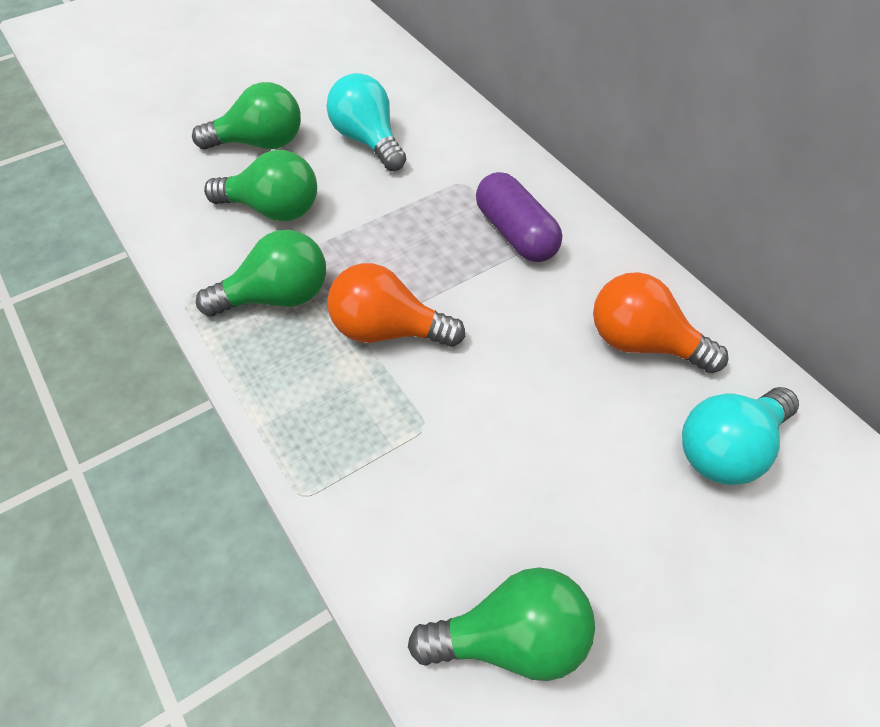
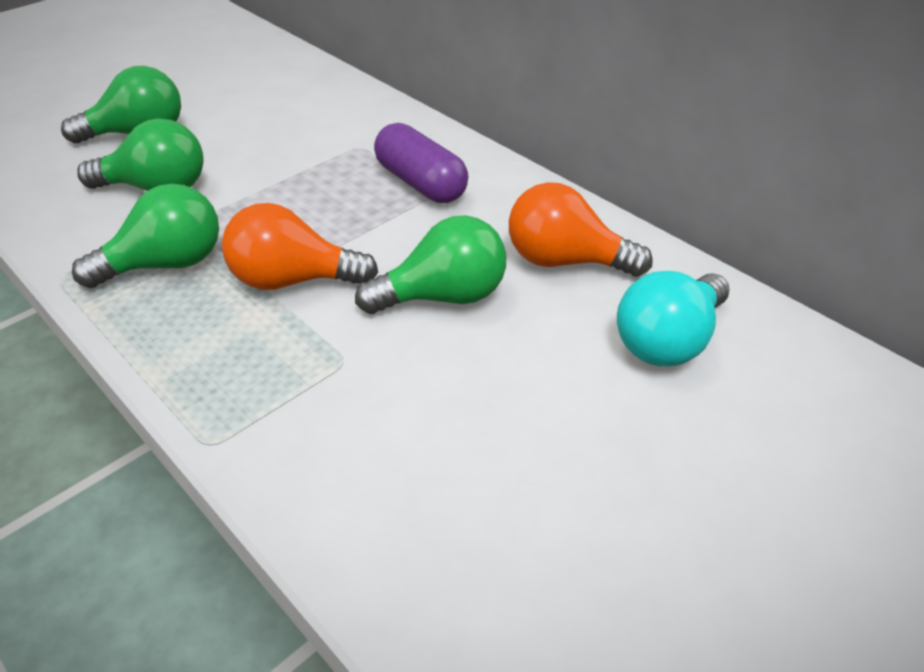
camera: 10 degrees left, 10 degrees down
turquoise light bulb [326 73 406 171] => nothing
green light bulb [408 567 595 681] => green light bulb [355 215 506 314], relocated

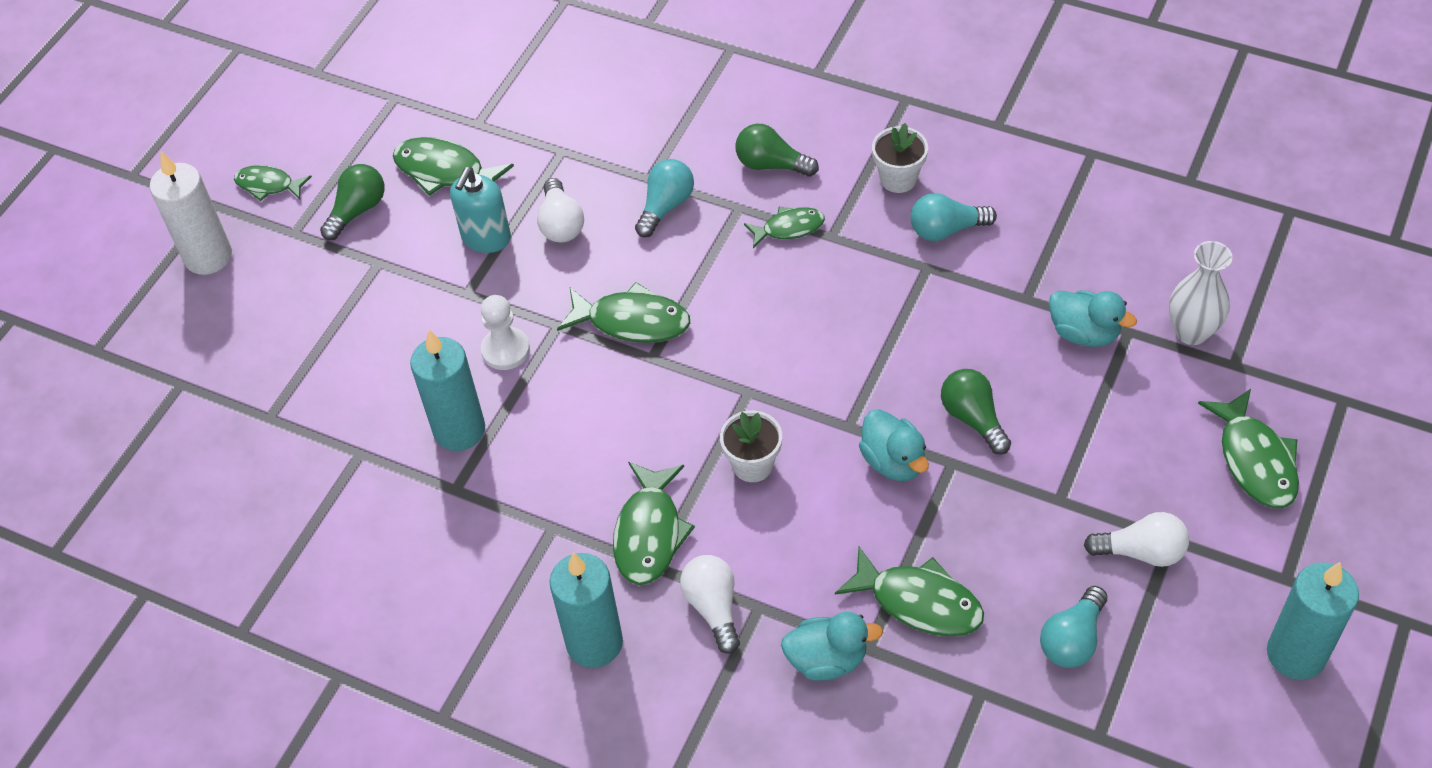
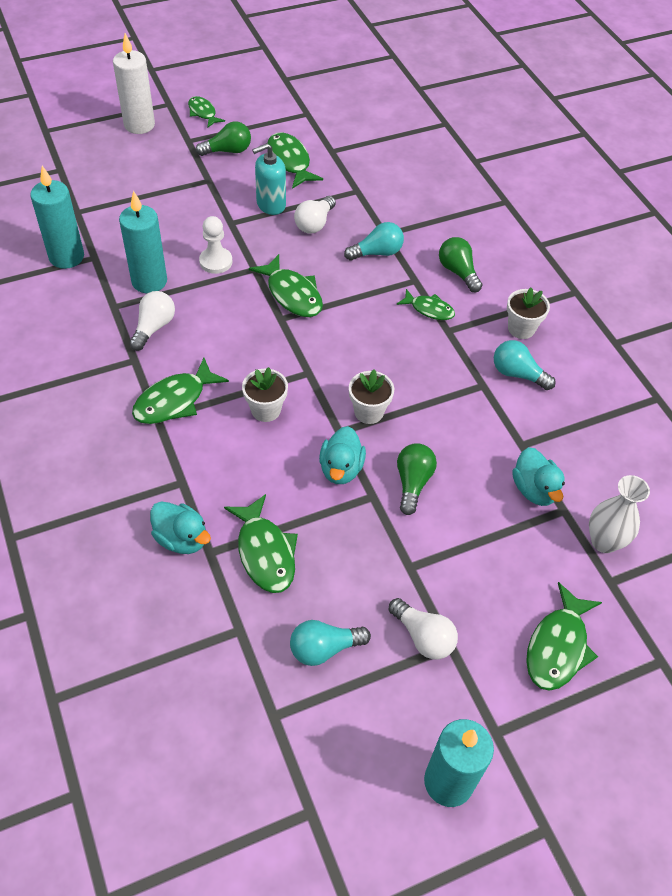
camera: 35 degrees right, 0 degrees up
turquoise candle [550 552 623 668] => turquoise candle [30 166 84 269], relocated
white light bulb [680 555 740 654] => white light bulb [129 291 175 351], relocated
nothing => white flower pot [349 369 394 424]

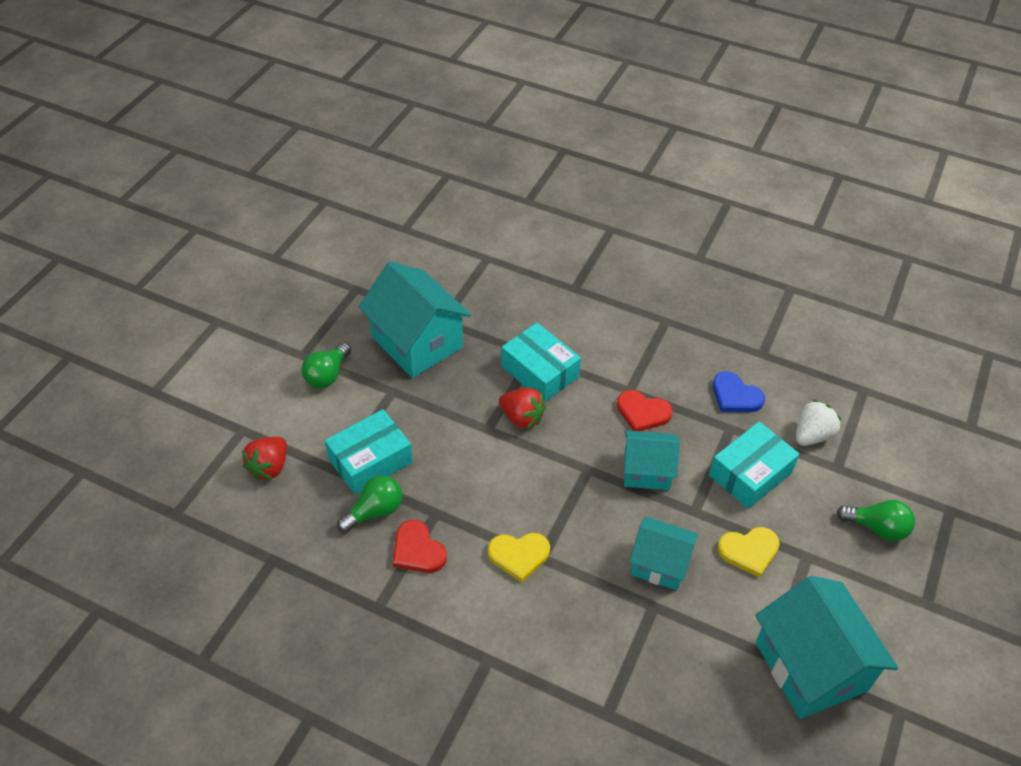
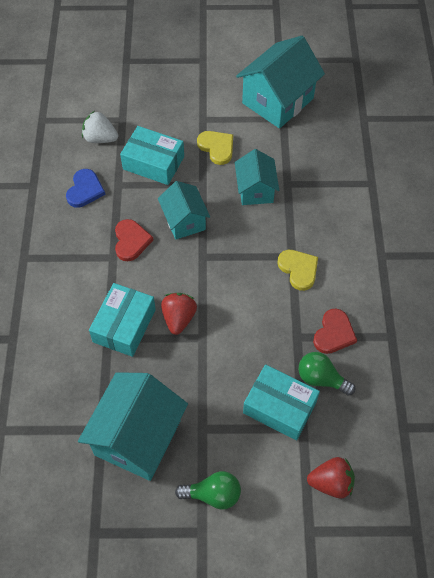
camera: 115 degrees left, 10 degrees up
green light bulb [837 500 915 541] => nothing

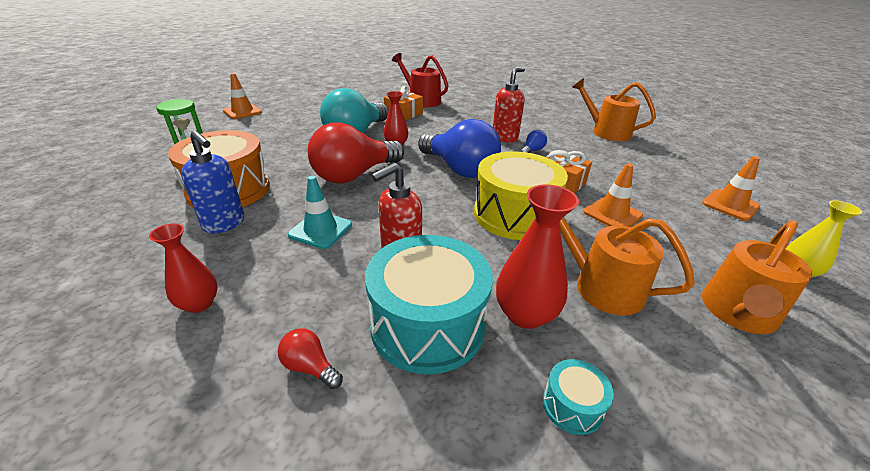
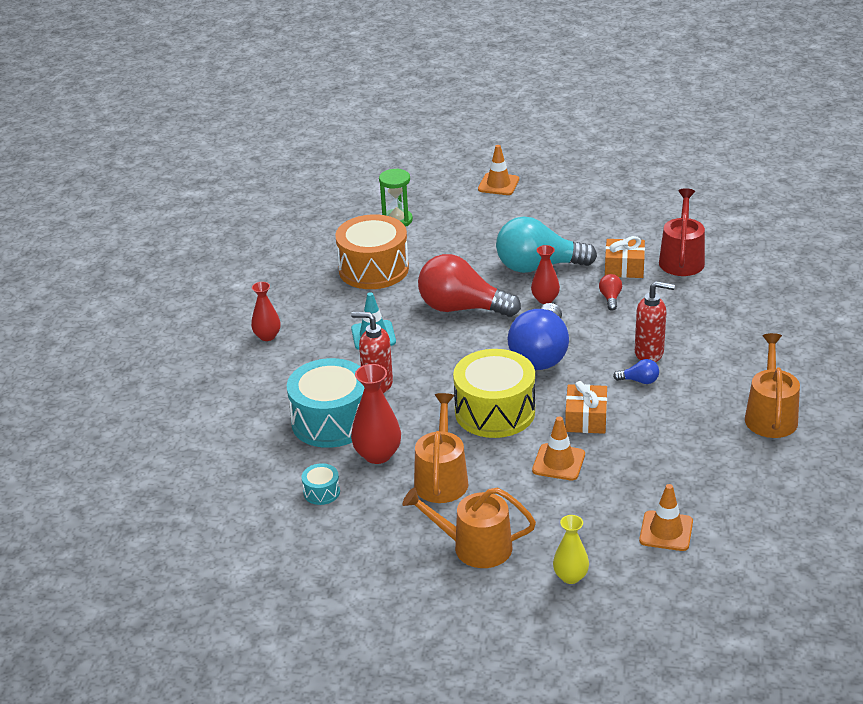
camera: 60 degrees right, 0 degrees up
blue soap dispenser [181 131 245 233] => nothing
red light bulb [278 328 343 389] => red light bulb [599 274 622 310], relocated

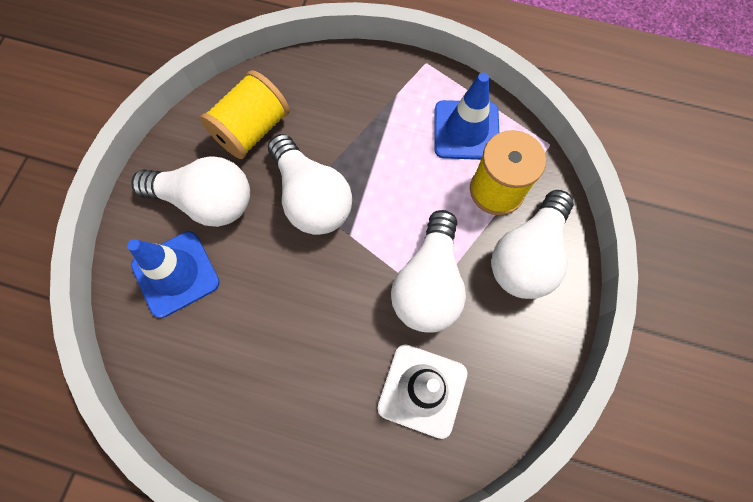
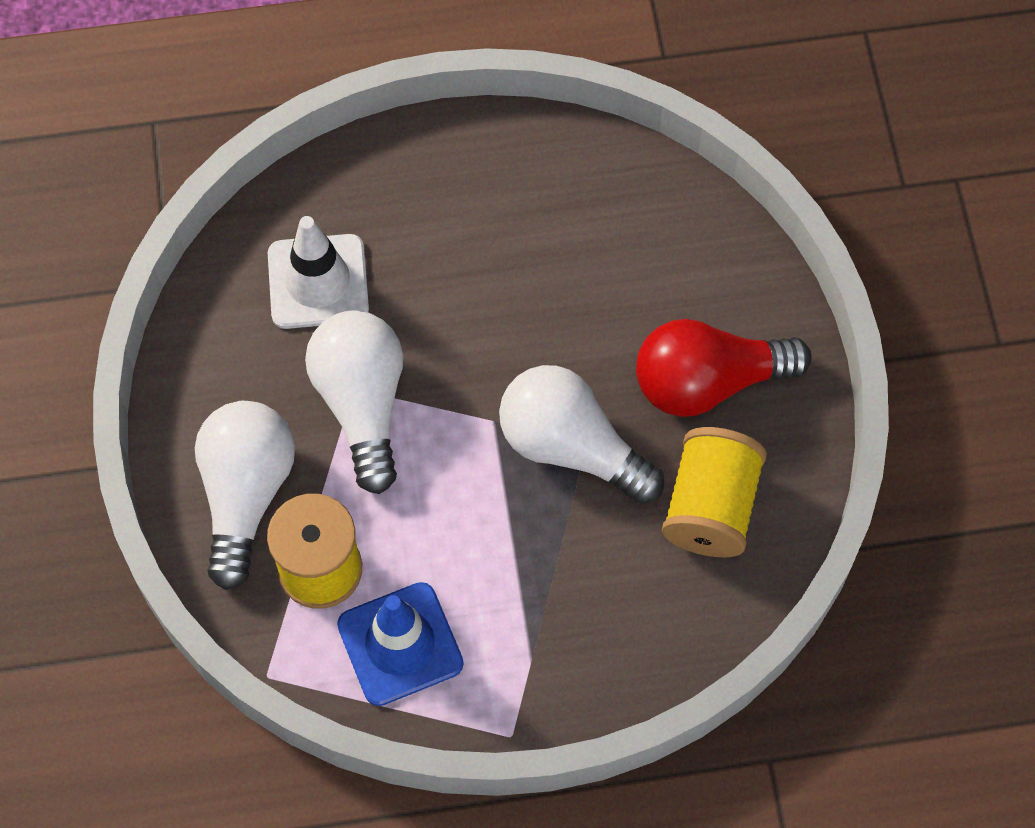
camera: 155 degrees right, 5 degrees down
white light bulb [131 156 250 227] => red light bulb [636 319 812 417]
blue traffic cone [127 231 220 318] => nothing

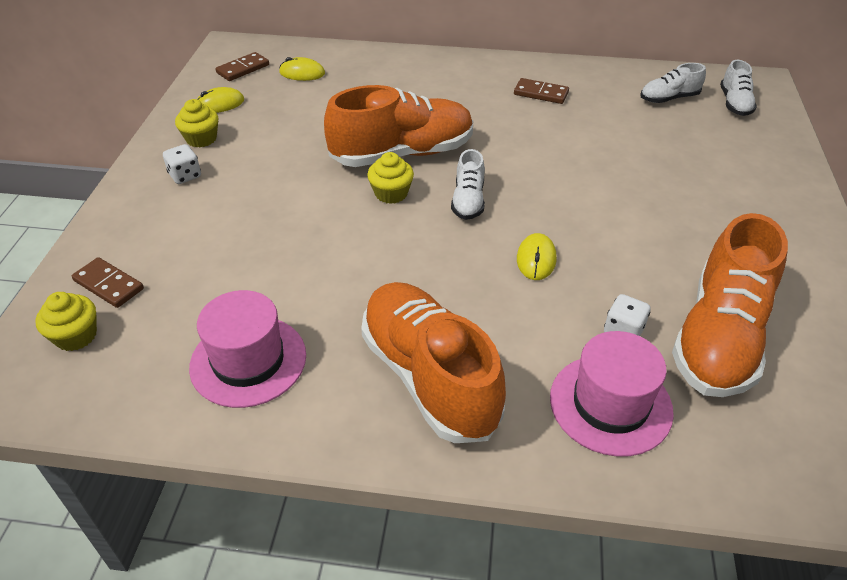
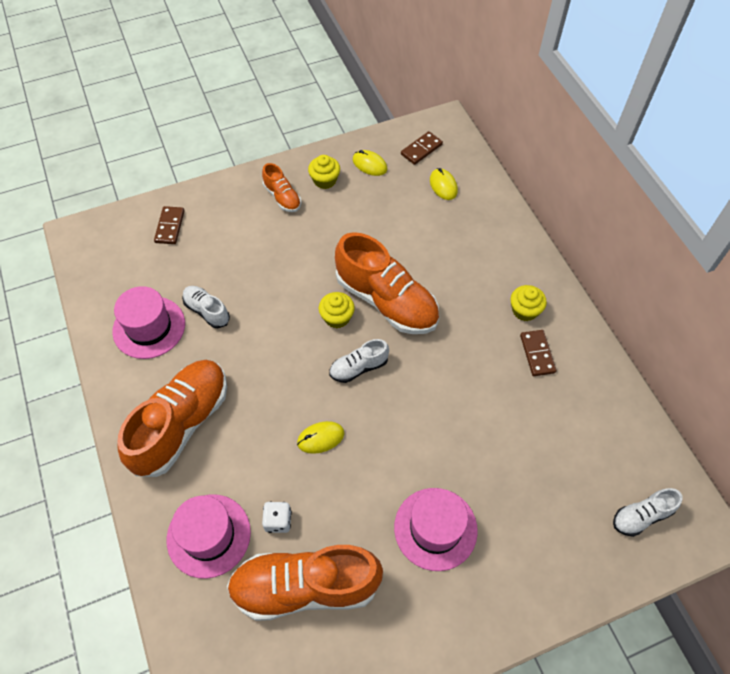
camera: 60 degrees right, 15 degrees up
brown domino [216 52 269 81] => brown domino [401 131 443 165], 60 degrees counterclockwise
white shoe [640 63 706 103] => white shoe [182 286 230 328], relocated
white dice [163 144 201 184] => orange shoe [262 163 301 212]
yellow cupcake [36 292 97 351] => yellow cupcake [511 285 547 321], relocated
nothing => pink hat [394 488 478 571]

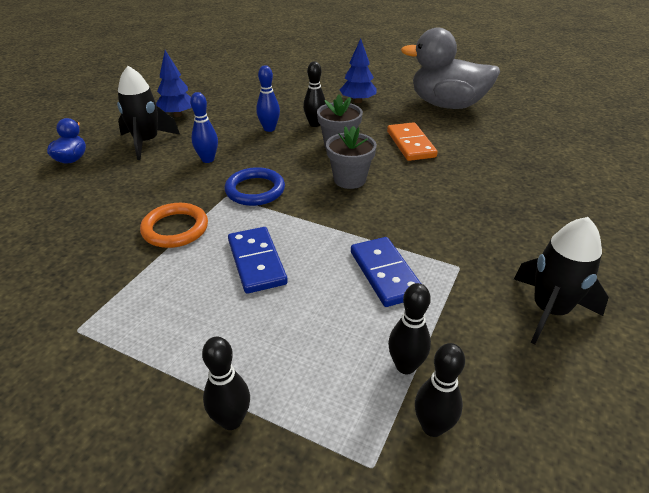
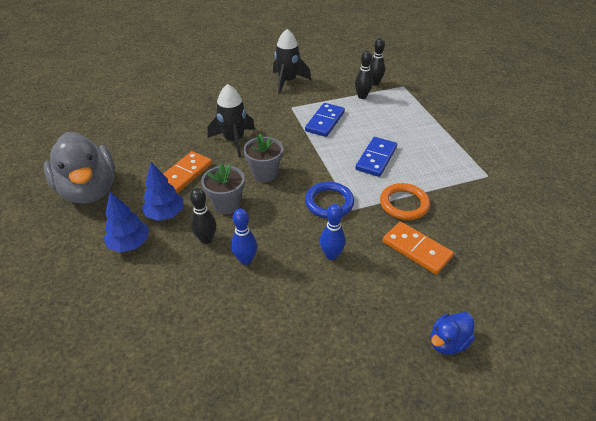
camera: 135 degrees left, 5 degrees up
blue tree [156 50 192 117] => blue tree [142 162 184 221], relocated
black rocket [117 66 180 160] => black rocket [208 84 255 158], relocated
black bowling pin [202 337 250 430] => nothing
nothing => orange domino [382 221 454 275]

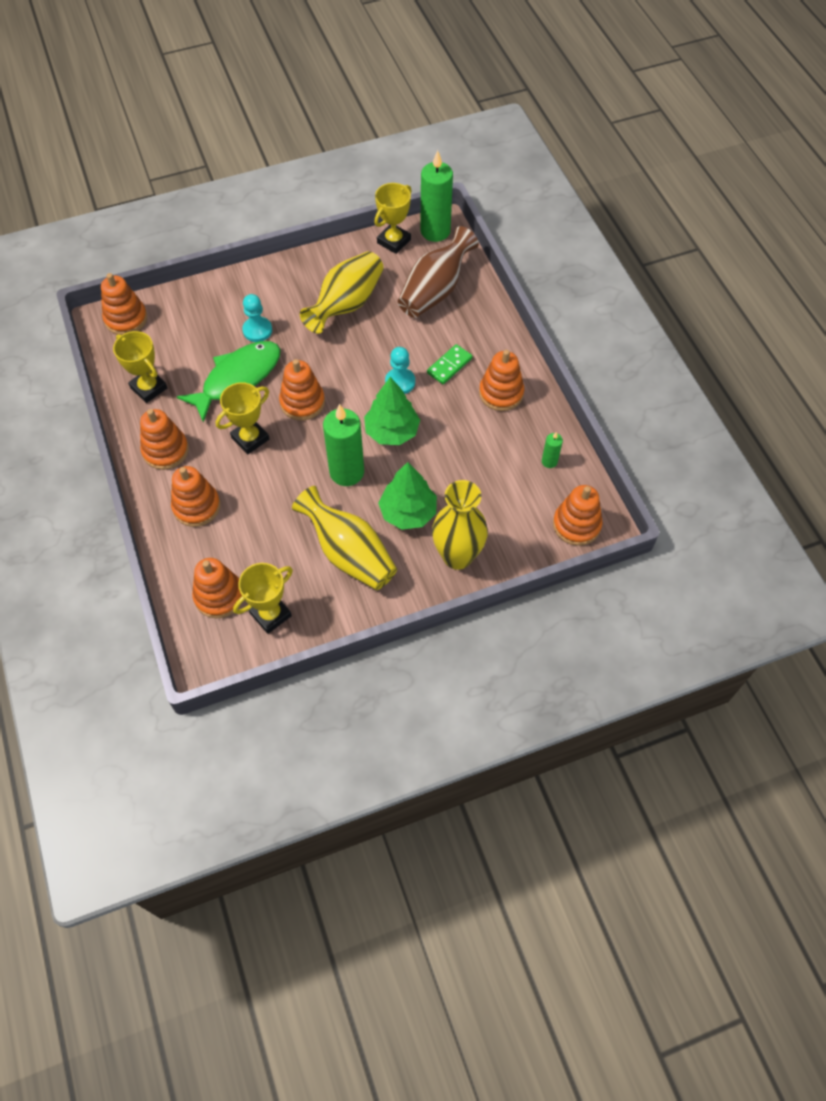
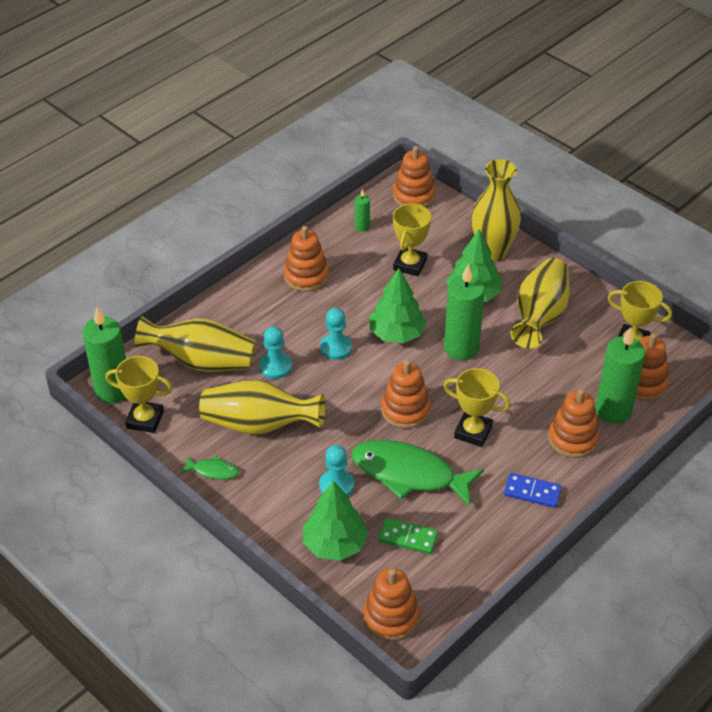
camera: 115 degrees left, 15 degrees down
brown vase [398 226 479 318] => yellow vase [135 316 256 372]
yellow trophy [113 331 167 403] => yellow trophy [393 203 431 276], relocated
green domino [427 344 472 384] => green domino [379 518 438 554], relocated
orange stacking toy [140 409 189 470] => blue domino [504 473 562 508]
nothing => turquoise pawn [259 326 292 379]
nothing => green candle [595 327 645 424]
nothing => green fish [180 456 239 480]
nothing => green tree [303 481 368 561]

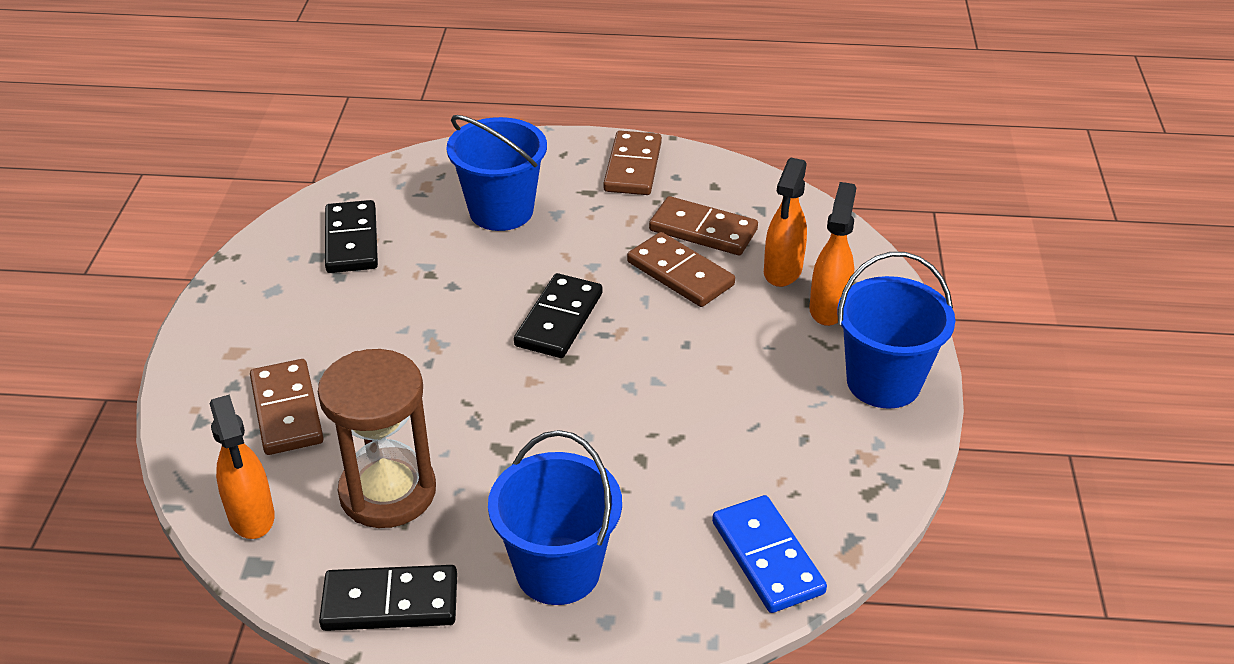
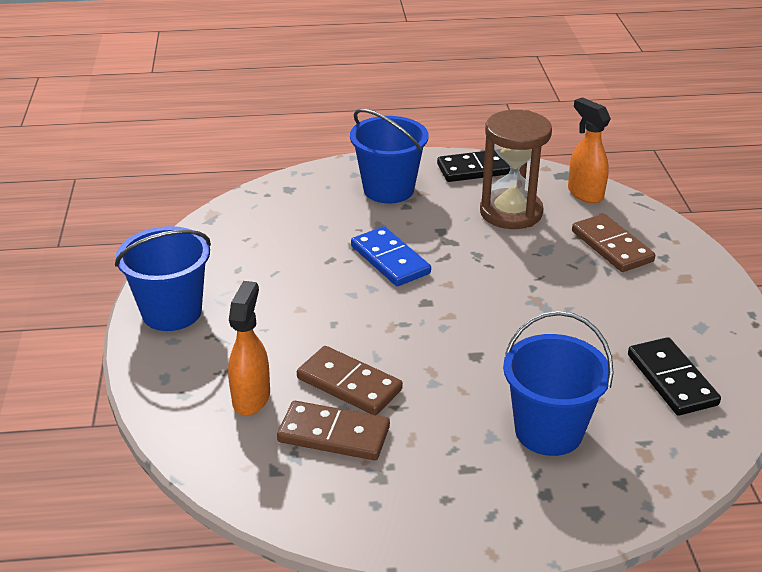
camera: 170 degrees right, 5 degrees down
brown domino [603 131 662 195] => nothing
orange spray bottle [809 182 856 326] => nothing
black domino [514 273 602 358] => nothing
blue domino [712 495 827 613] => blue domino [351 227 431 286], relocated

